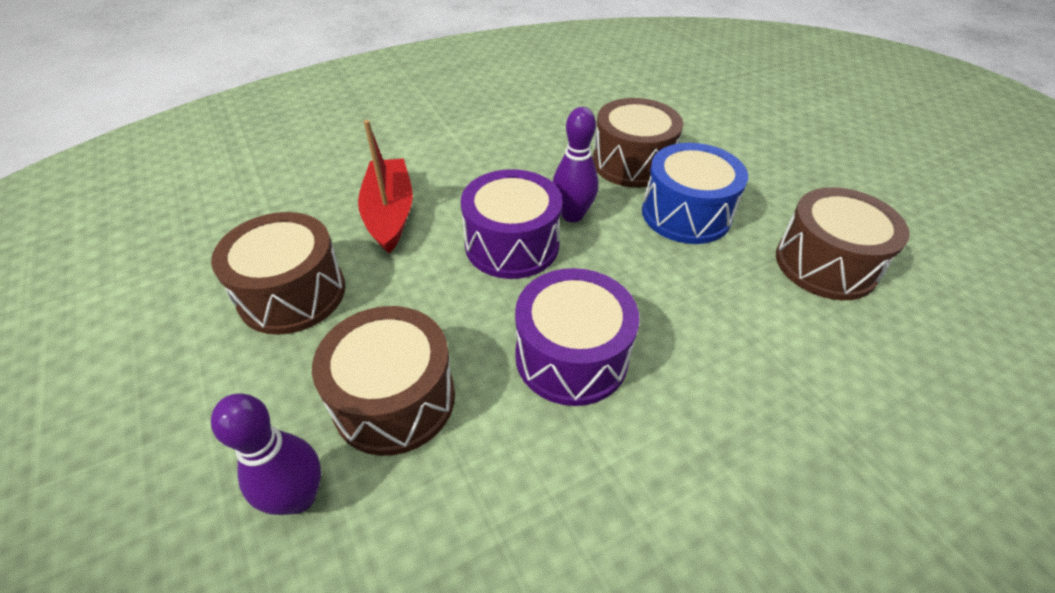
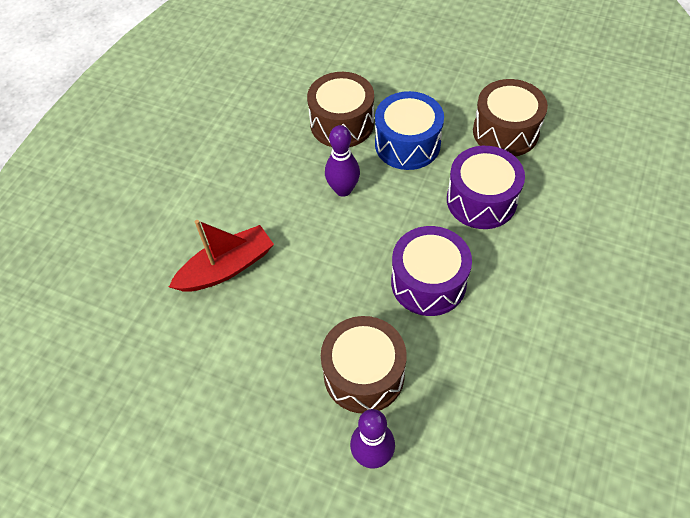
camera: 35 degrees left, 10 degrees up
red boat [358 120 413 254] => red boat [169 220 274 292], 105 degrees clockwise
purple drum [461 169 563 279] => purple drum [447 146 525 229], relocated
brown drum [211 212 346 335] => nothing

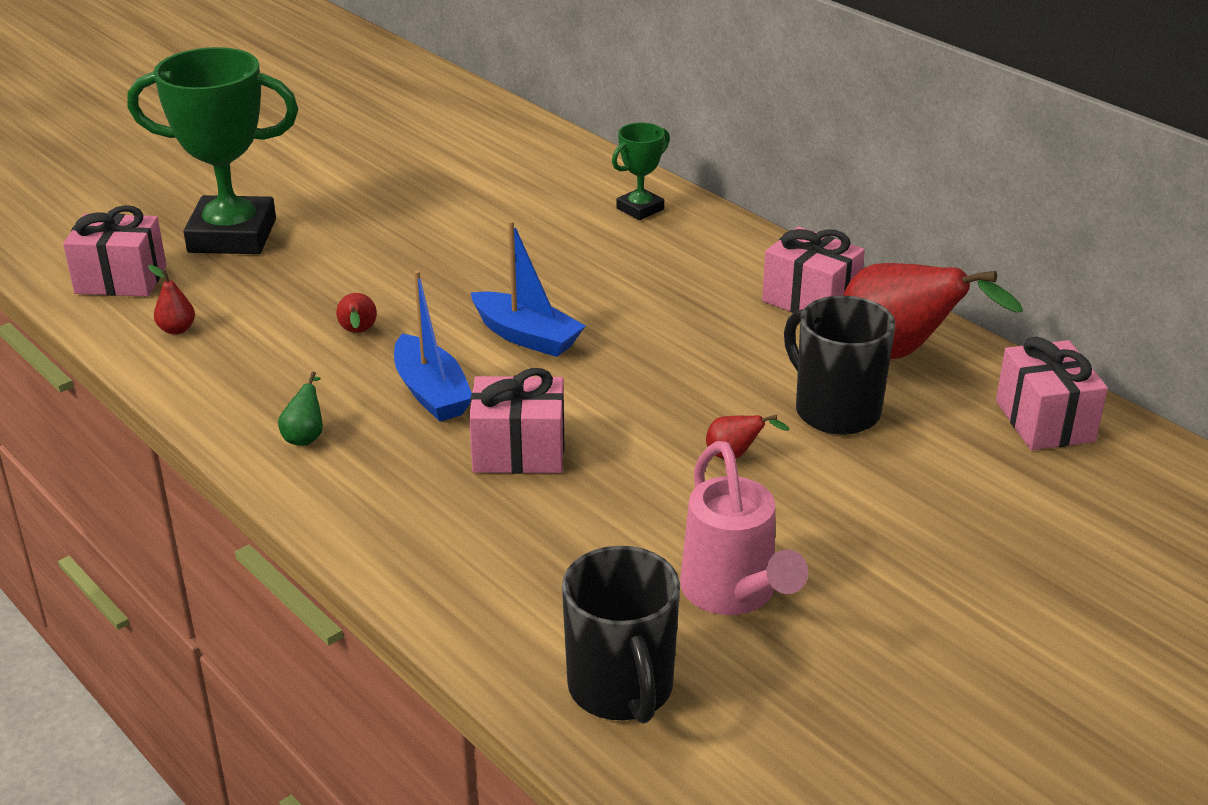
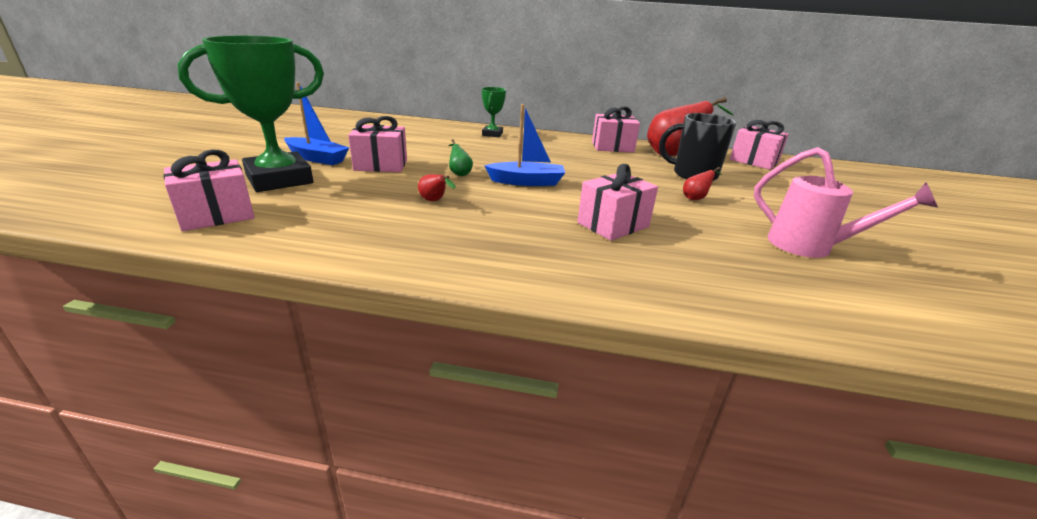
camera: 40 degrees left, 5 degrees down
red pear [148 265 195 335] => nothing
blue boat [394 270 472 422] => blue boat [284 82 349 165], relocated
green pear [278 372 323 446] => green pear [448 139 473 176], relocated
black mug [562 546 680 724] => nothing
nothing => pink gift [348 116 407 172]

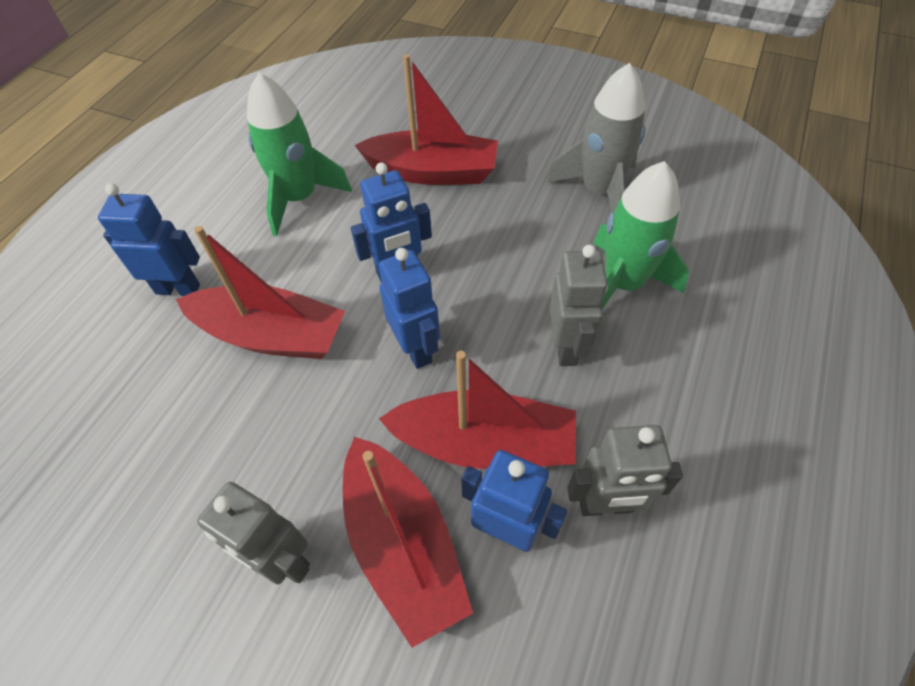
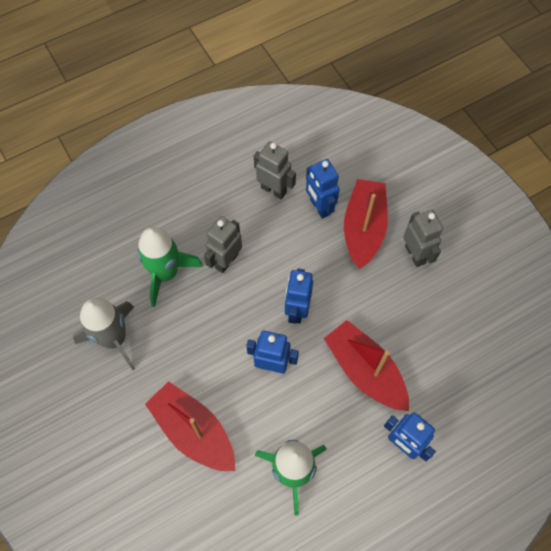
camera: 145 degrees left, 10 degrees up
red boat [379 351 576 469] => nothing

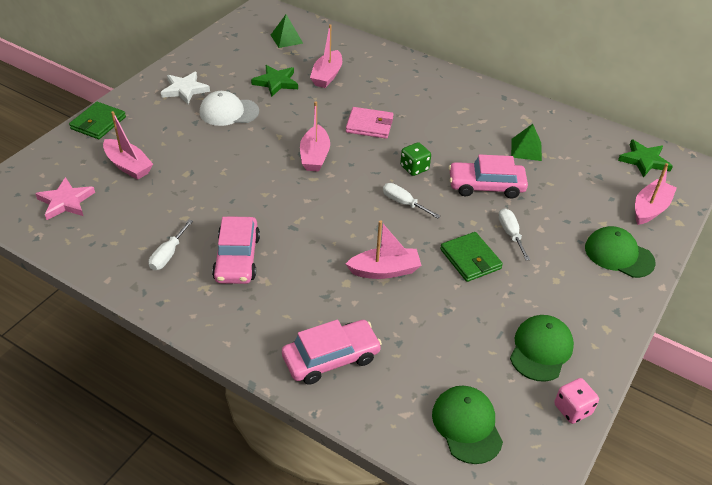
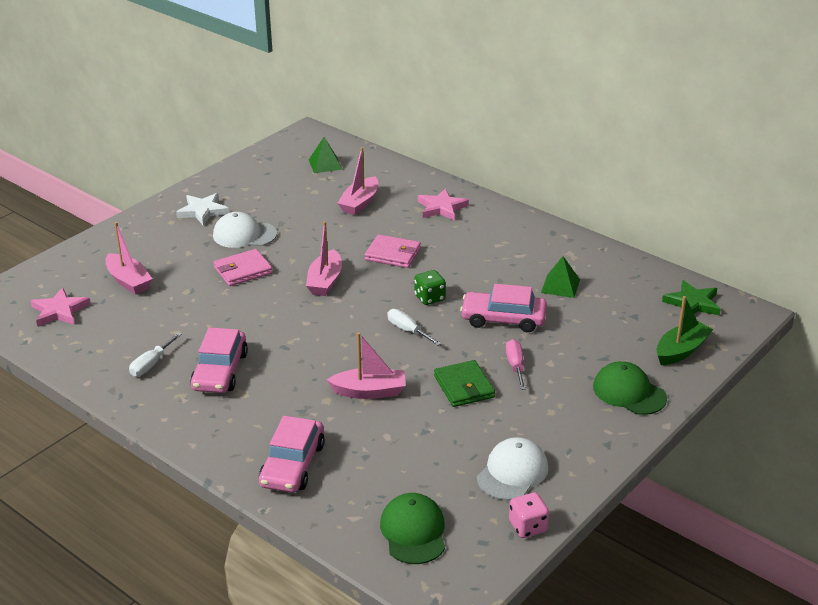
camera: 10 degrees right, 10 degrees down
green star [251 65 298 97] => nothing
green wallet [69 102 126 139] => nothing
pink boat [635 163 677 225] => green boat [657 296 713 365]
white screwdriver [499 208 530 261] => pink screwdriver [506 339 526 390]
green cap [510 315 574 382] => white cap [477 437 548 501]
pink car [282 320 382 385] => pink car [259 416 325 492], 120 degrees clockwise
nothing => pink star [418 188 469 221]
nothing => pink wallet [214 249 273 286]

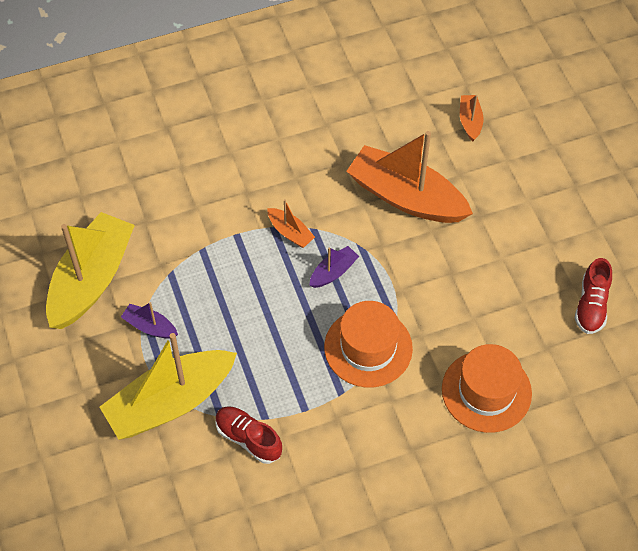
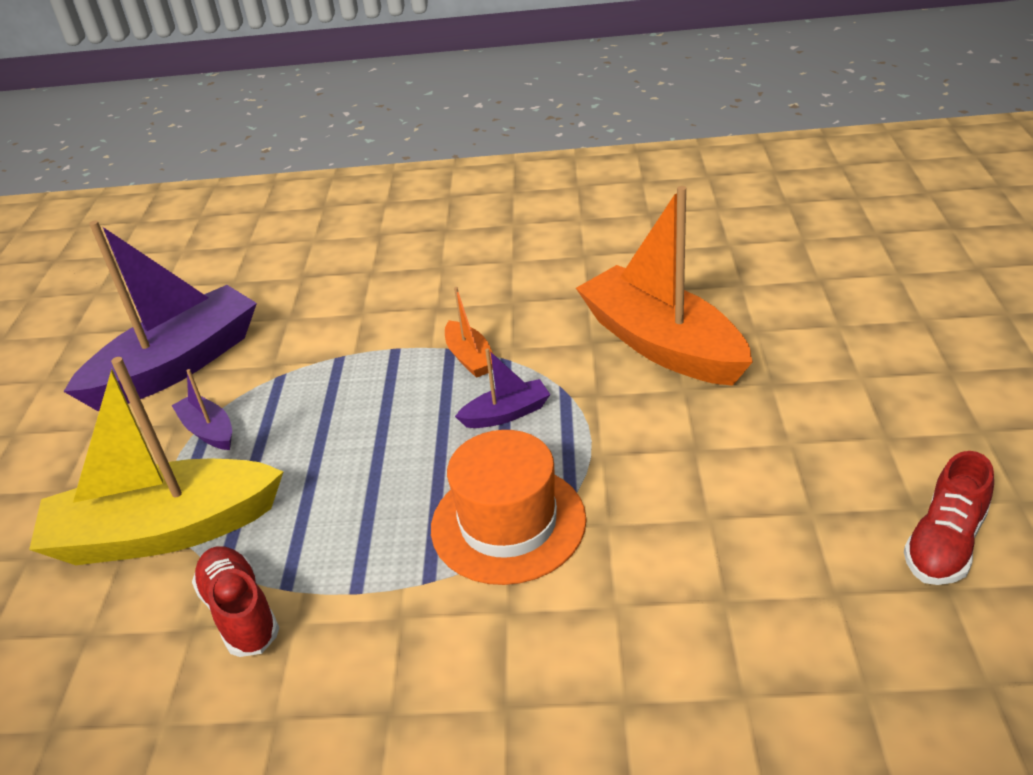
camera: 25 degrees right, 20 degrees down
orange boat [460 95 483 141] => nothing
yellow boat [46 212 135 329] => purple boat [64 220 257 411]
orange hat [442 344 532 433] => nothing

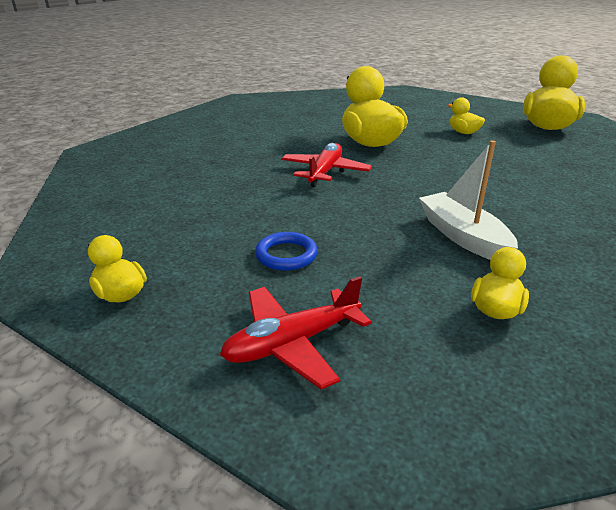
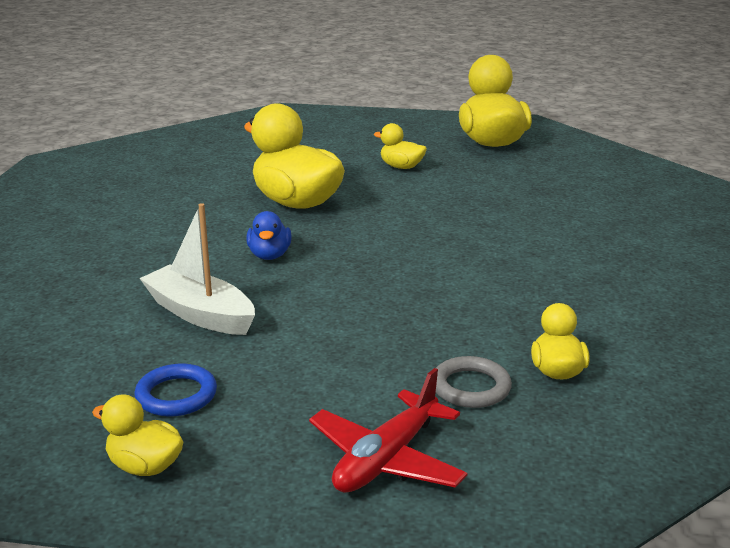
camera: 25 degrees left, 5 degrees down
white boat [419 140 518 260] => white boat [139 203 255 335], relocated
red plane [281 143 372 187] => blue duck [246 211 292 260]
blue ring [255 232 318 271] => blue ring [134 363 217 417], relocated
nothing => grey ring [436 356 512 408]

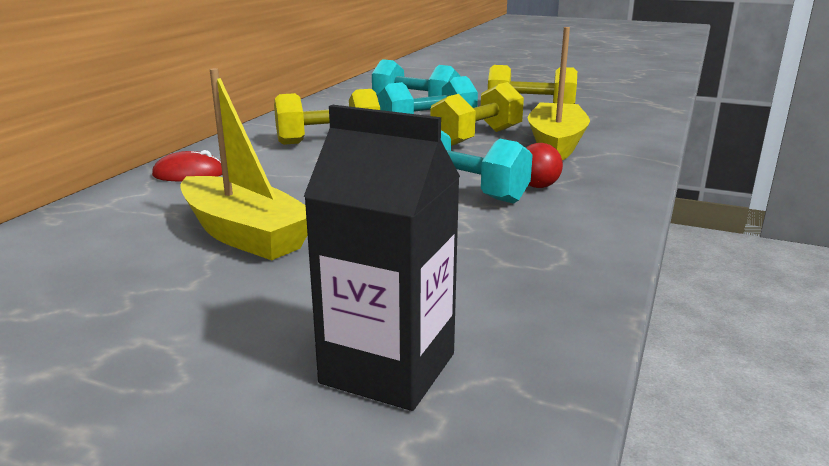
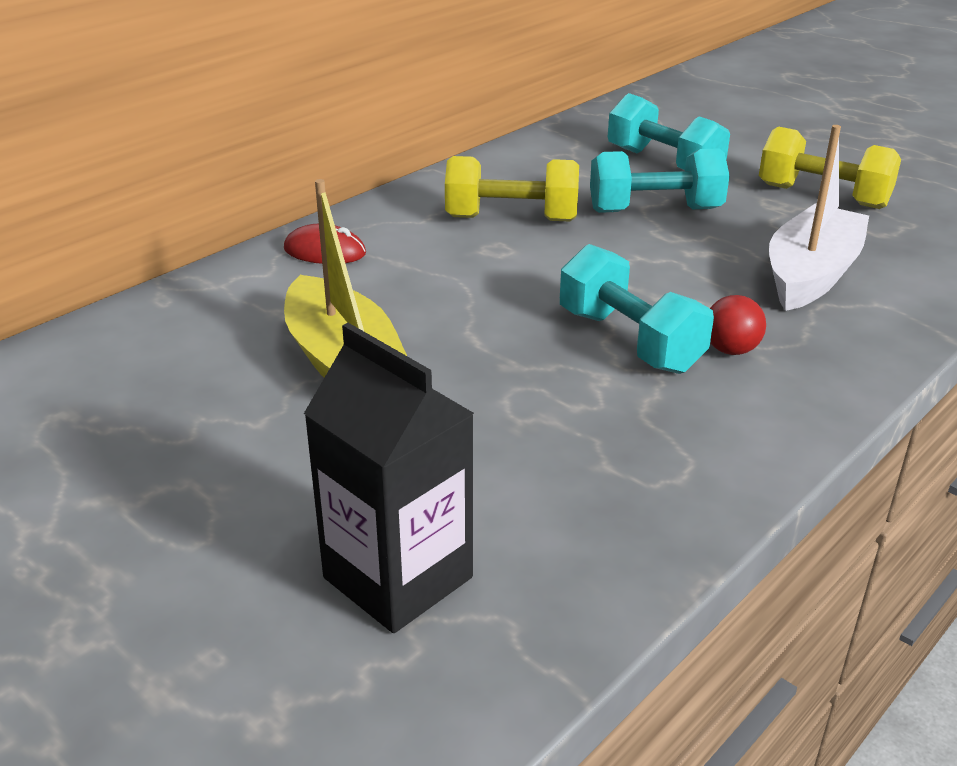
camera: 20 degrees right, 10 degrees up
yellow boat [528 27 590 160] => white boat [769 125 869 311]
yellow dumbbell [430 82 524 146] => nothing

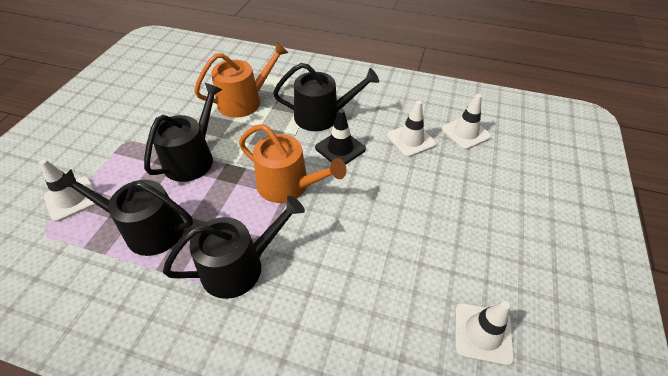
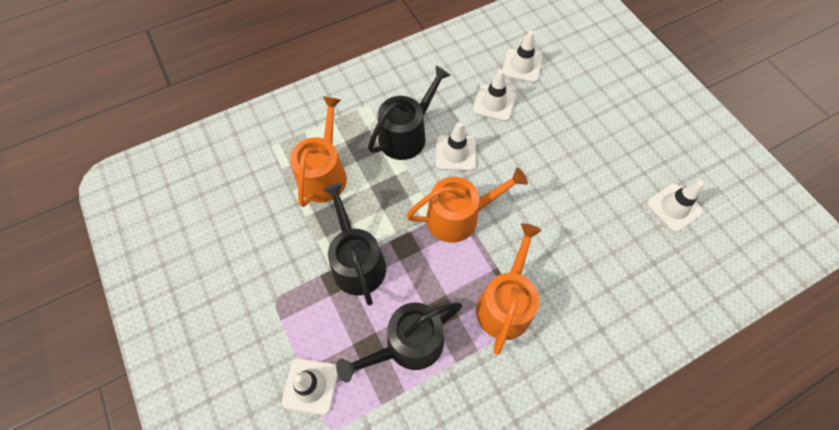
camera: 45 degrees left, 15 degrees up
black traffic cone [315 109 366 165] => white traffic cone [436 122 476 171]
black watering can [163 195 305 299] => orange watering can [476 223 542 355]

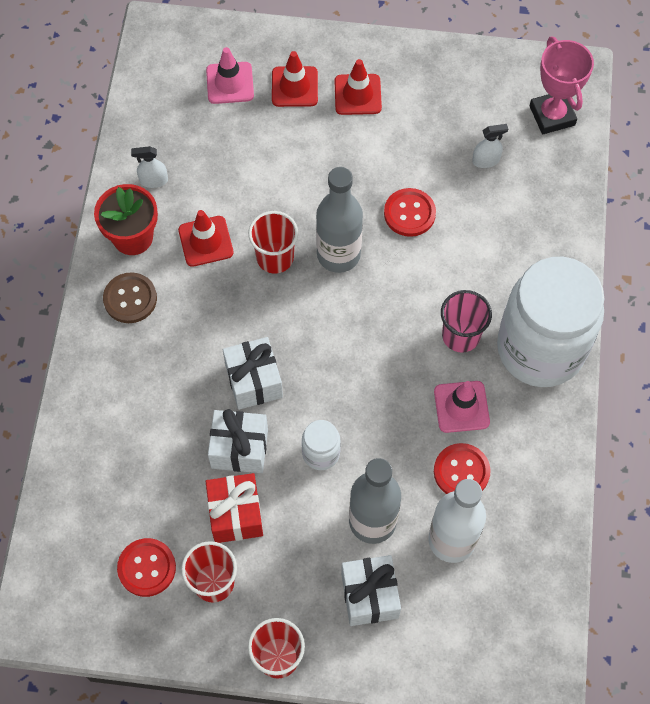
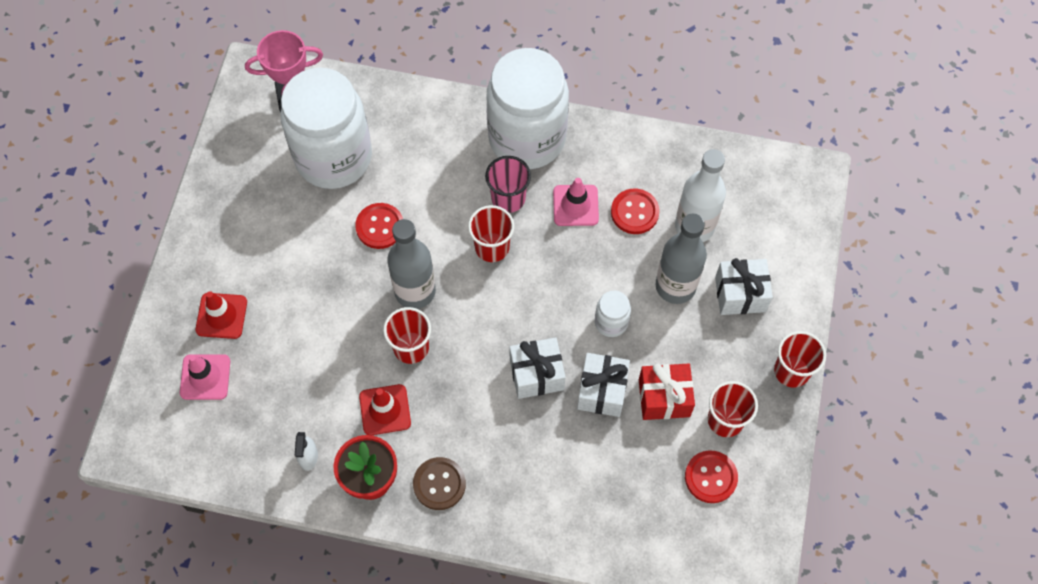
camera: 85 degrees left, 0 degrees up
red traffic cone [335 59 382 115] => nothing
white spray bottle [472 124 508 168] => white jar [280 67 372 189]
nothing => red cup [468 205 515 262]

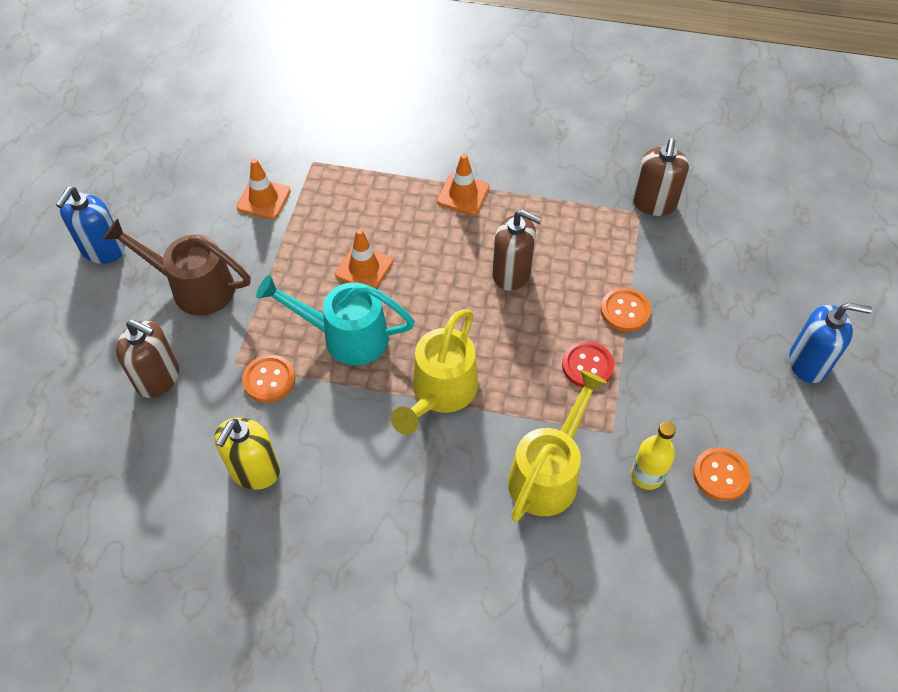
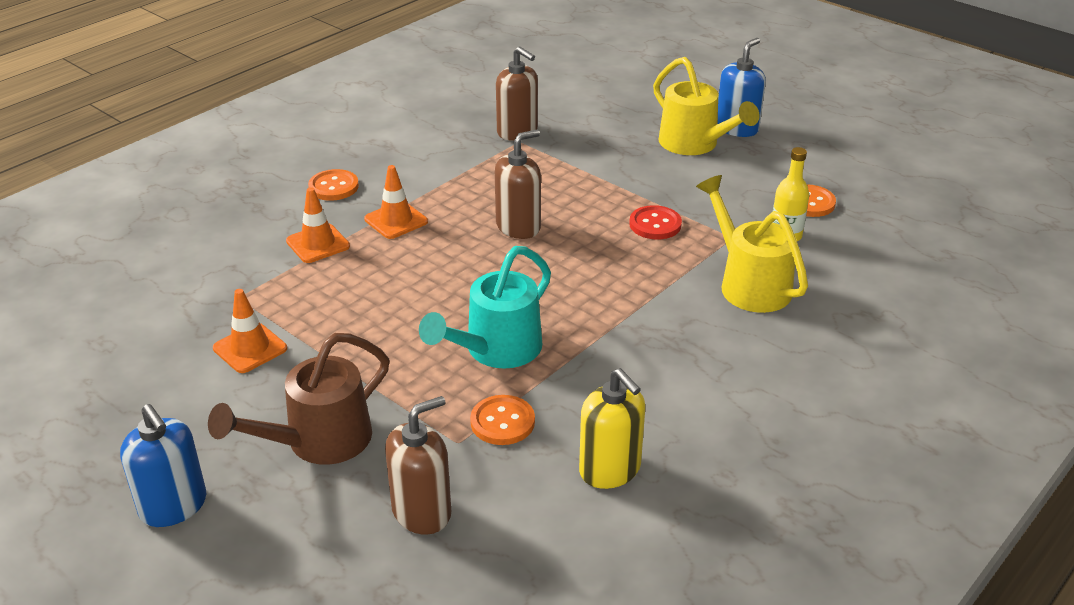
camera: 60 degrees left, 20 degrees down
orange traffic cone [335 229 393 289] => orange traffic cone [286 187 350 263], relocated
orange button [601 288 651 332] => orange button [308 169 359 201], relocated
yellow watering can [391 309 478 435] => yellow watering can [653 57 760 155], relocated

